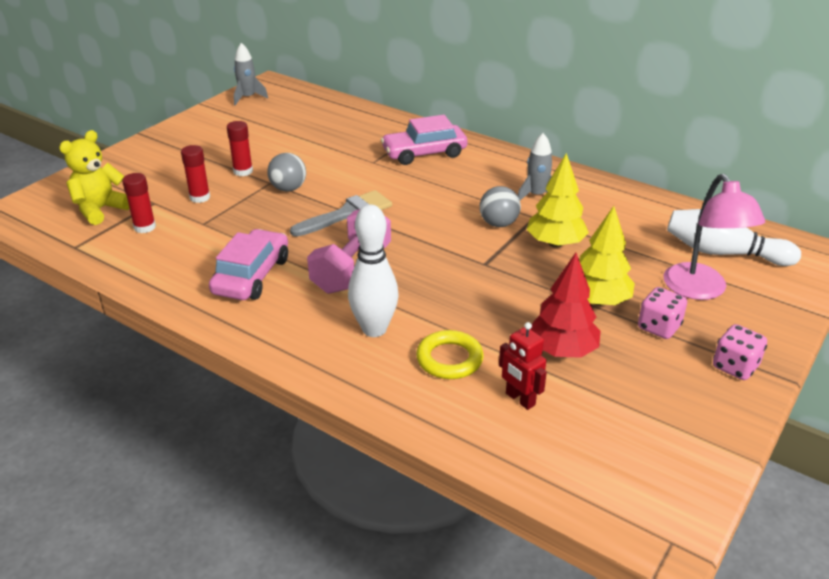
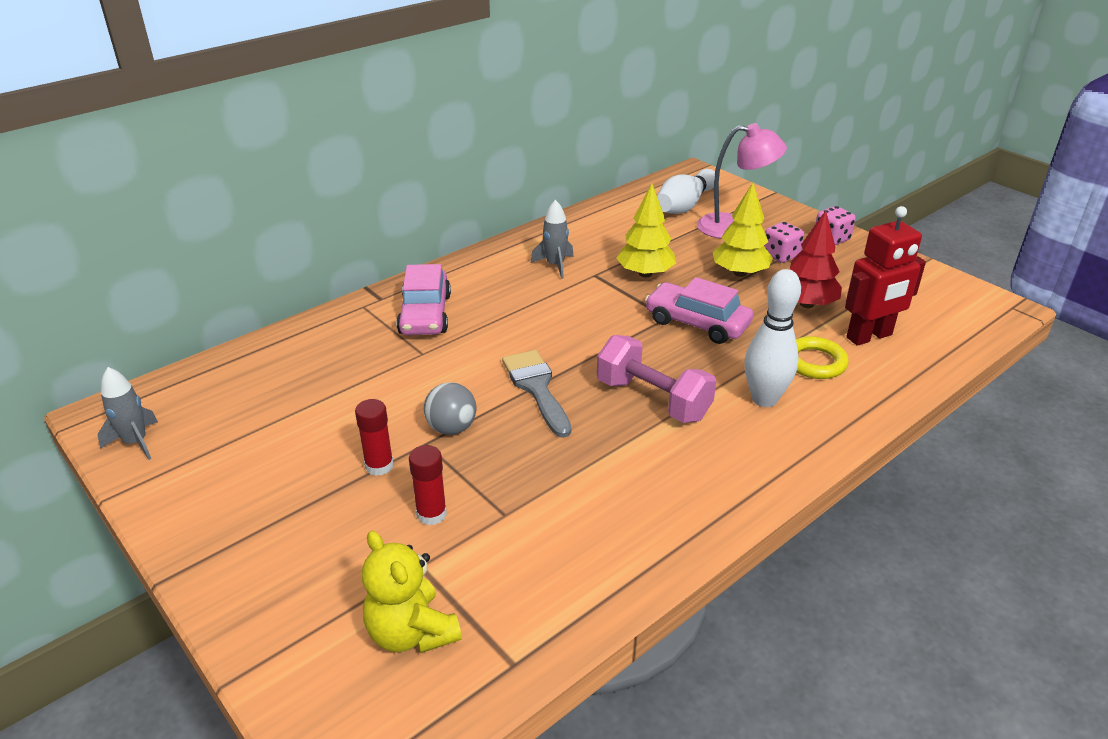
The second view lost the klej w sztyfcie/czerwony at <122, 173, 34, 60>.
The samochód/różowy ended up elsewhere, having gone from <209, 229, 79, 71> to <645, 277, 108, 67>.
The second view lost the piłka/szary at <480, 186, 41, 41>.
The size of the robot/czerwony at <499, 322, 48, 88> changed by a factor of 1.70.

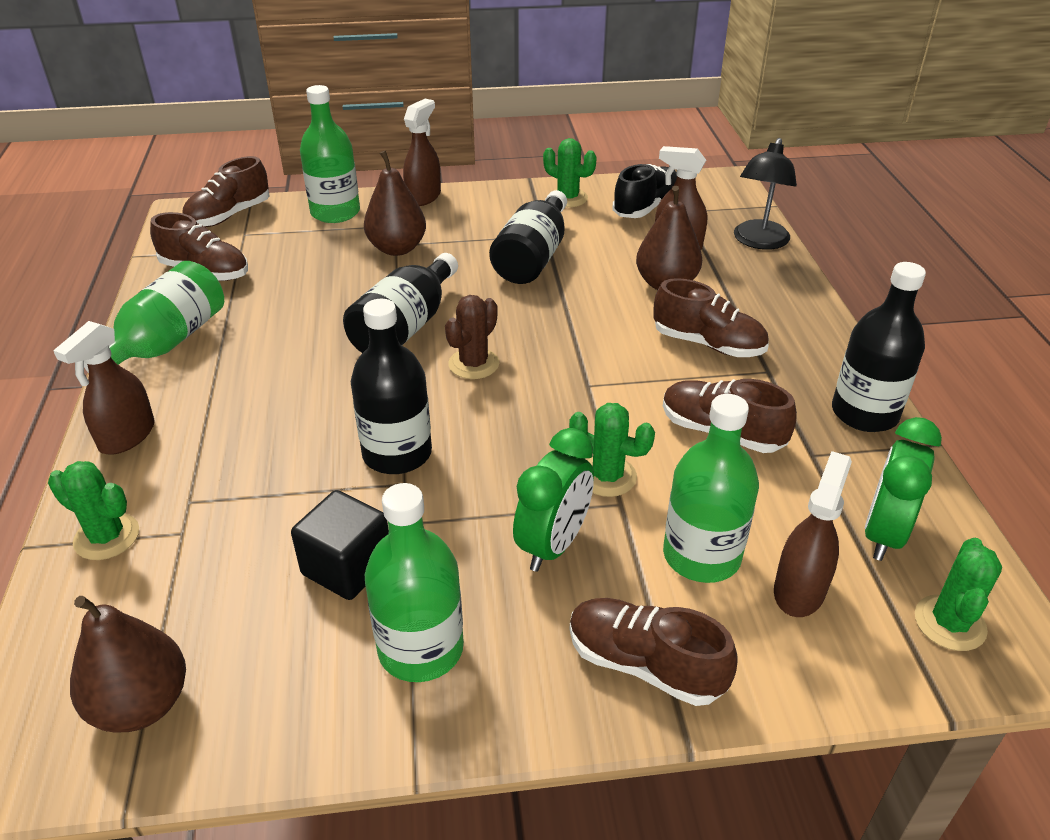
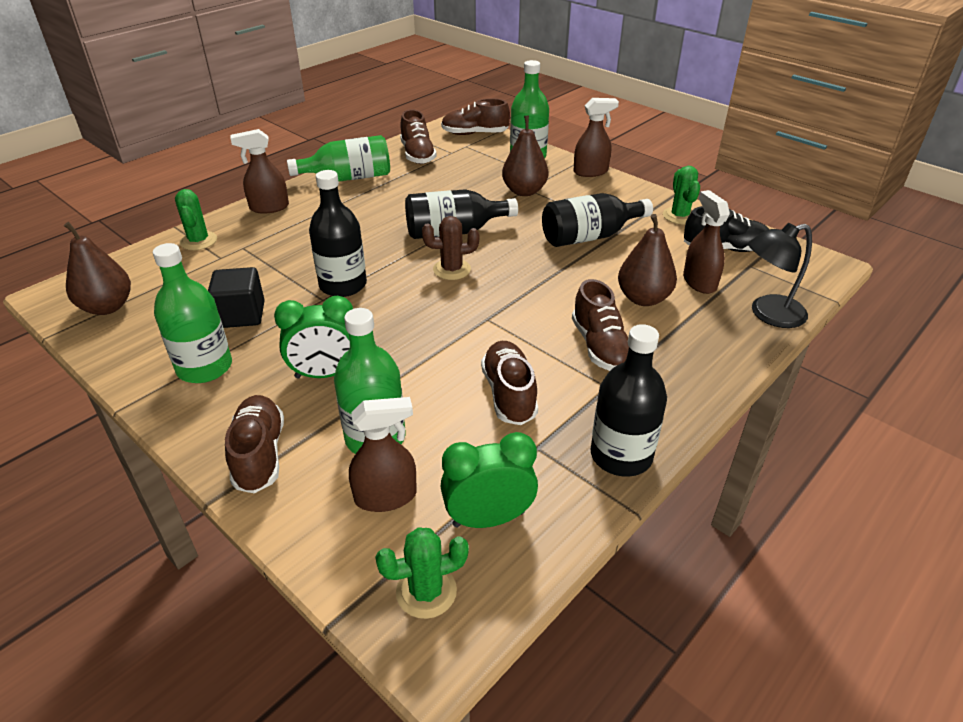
The second view lost the kaktus/zielony at <569, 403, 86, 94>.

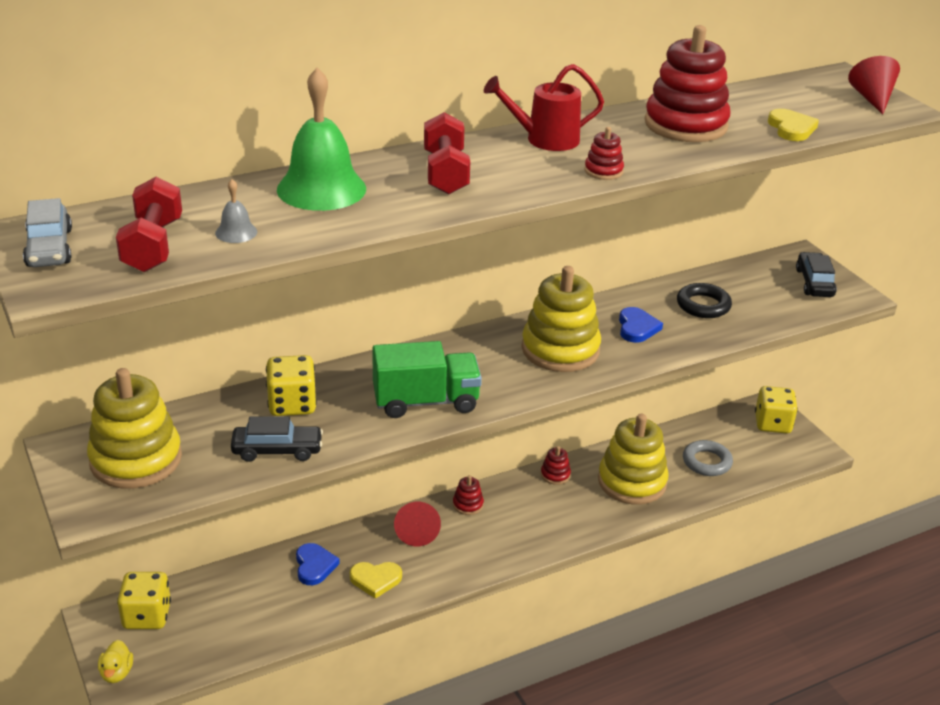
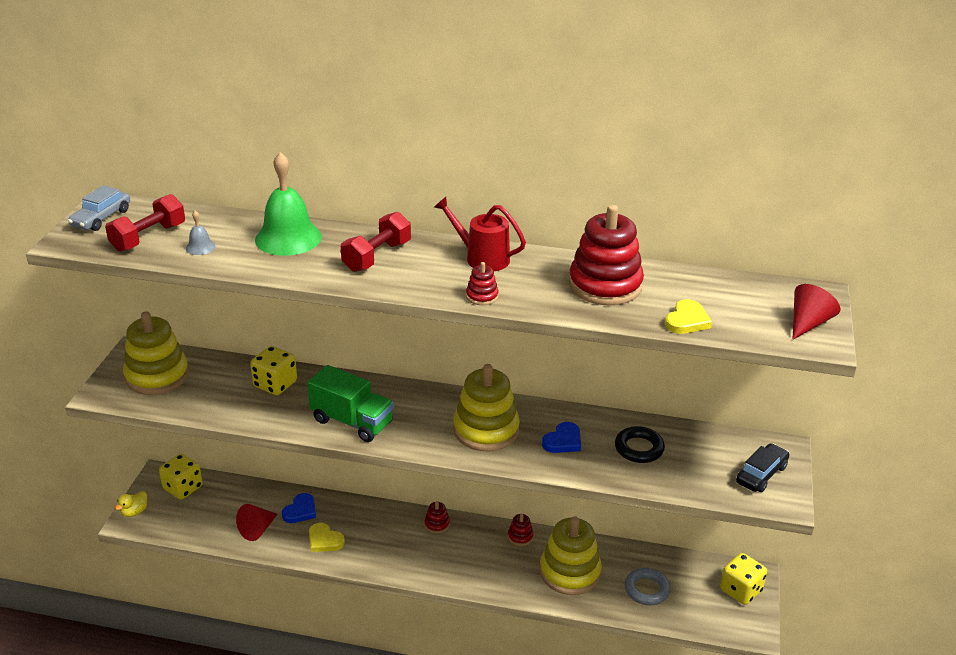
The second view lost the samochód/czarny at <231, 416, 92, 46>.
The stożek/czerwony ended up elsewhere, having gone from <394, 502, 47, 44> to <236, 504, 42, 37>.

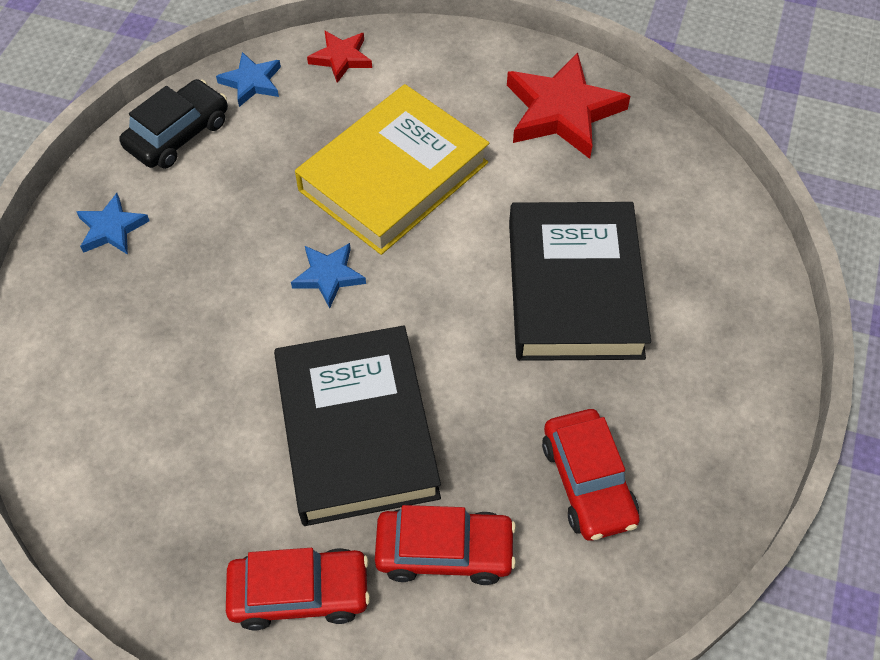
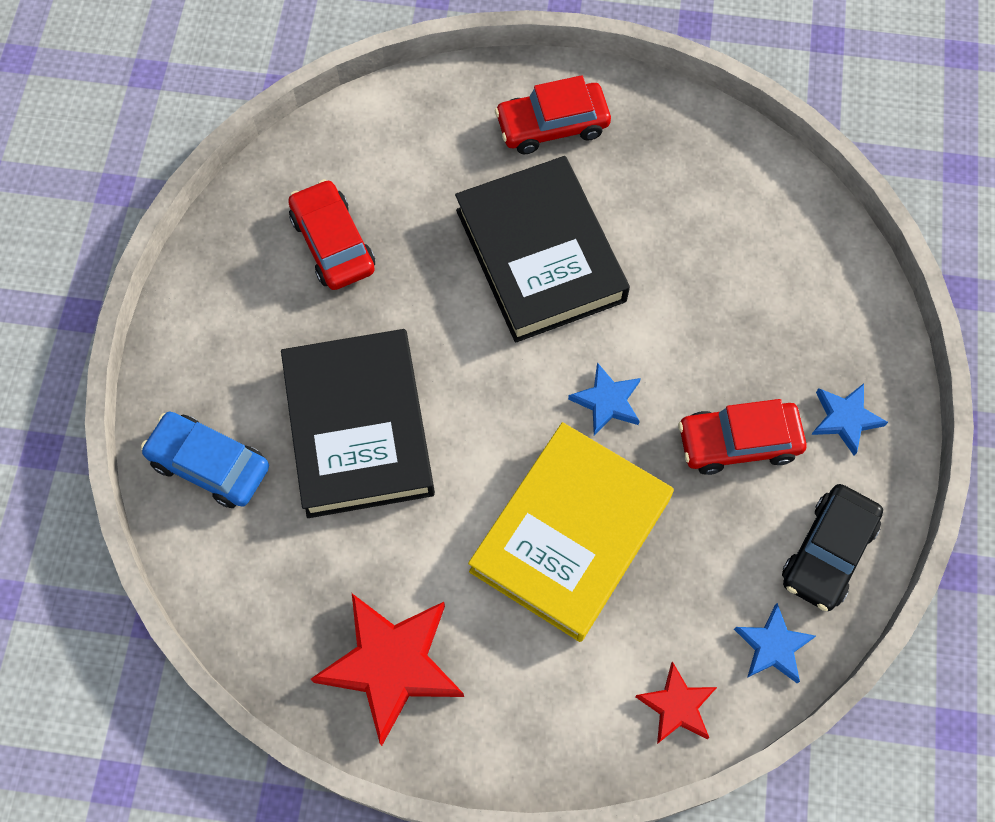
The samochód/czerwony ended up elsewhere, having gone from <375, 505, 141, 80> to <678, 399, 129, 76>.
The second view gained the samochód/niebieski at <141, 412, 128, 96>.

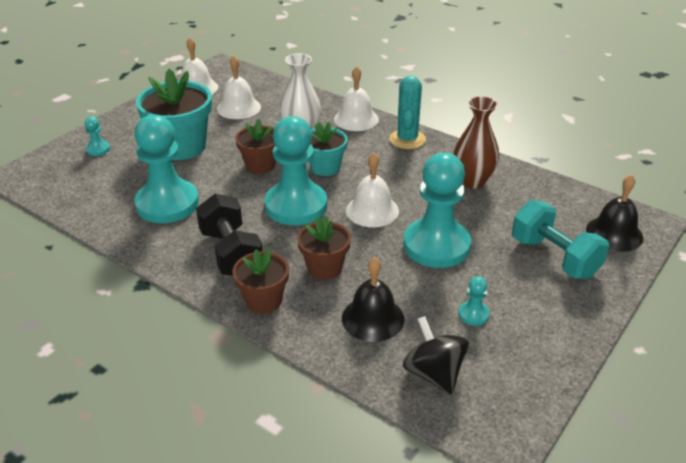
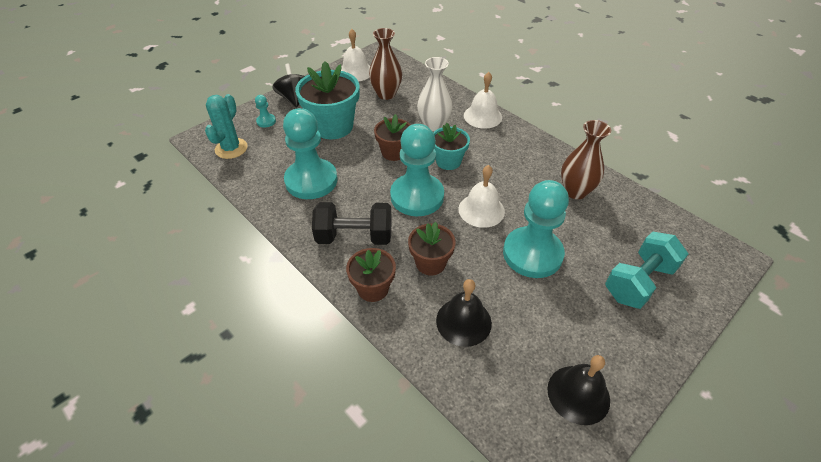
The hantel/czarny at <196, 194, 67, 82> ended up facing another way, 75 degrees counterclockwise from before.
Where the dzwonek/biały stood at <217, 56, 44, 63>, the wazon/brązowy came to stand at <369, 28, 33, 72>.
The kaktus/turkusowy ended up elsewhere, having gone from <389, 76, 37, 73> to <205, 94, 43, 65>.
The bączek/czarny ended up elsewhere, having gone from <403, 316, 66, 78> to <272, 64, 33, 43>.
The second view lost the pionek/turkusowy at <459, 276, 30, 50>.
The hantel/turkusowy at <512, 200, 97, 79> ended up facing another way, 75 degrees clockwise from before.
The dzwonek/czarny ended up elsewhere, having gone from <586, 174, 57, 78> to <548, 355, 62, 70>.

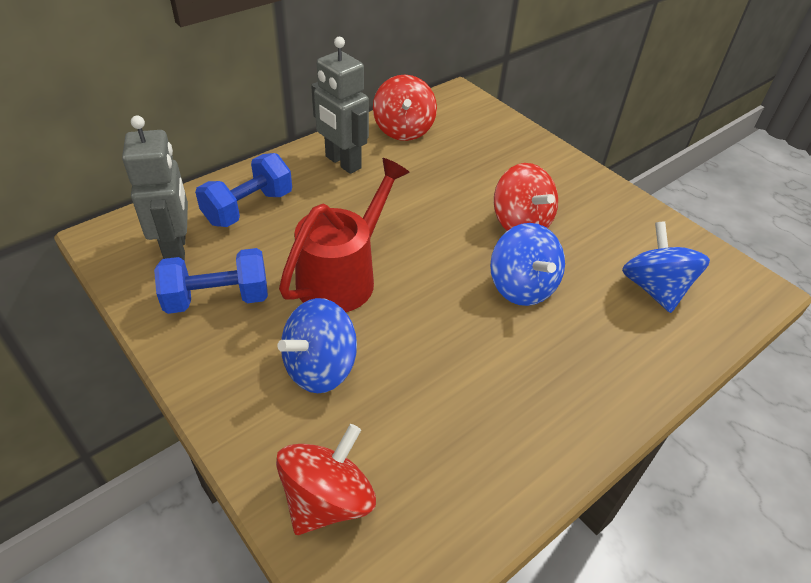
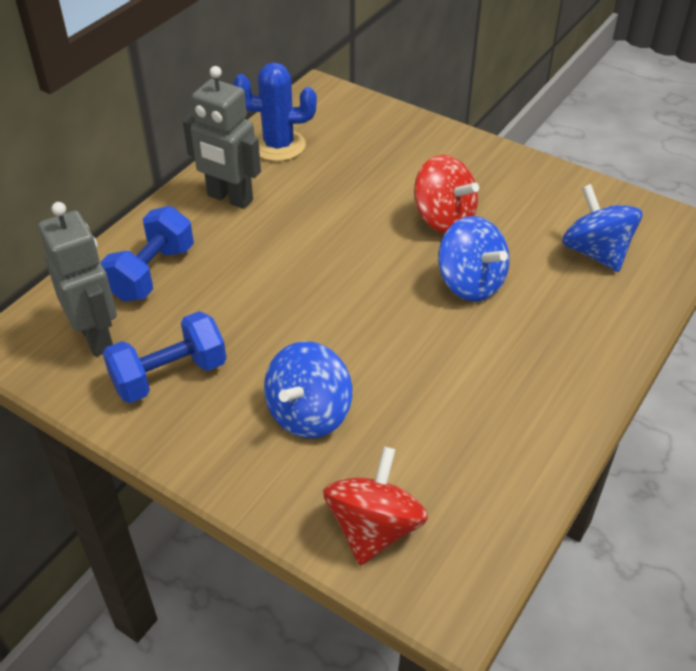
The second view lost the konewka/czerwony at <279, 158, 130, 154>.
Where the bączek/czerwony stood at <373, 75, 64, 66>, the kaktus/niebieski came to stand at <233, 62, 84, 99>.

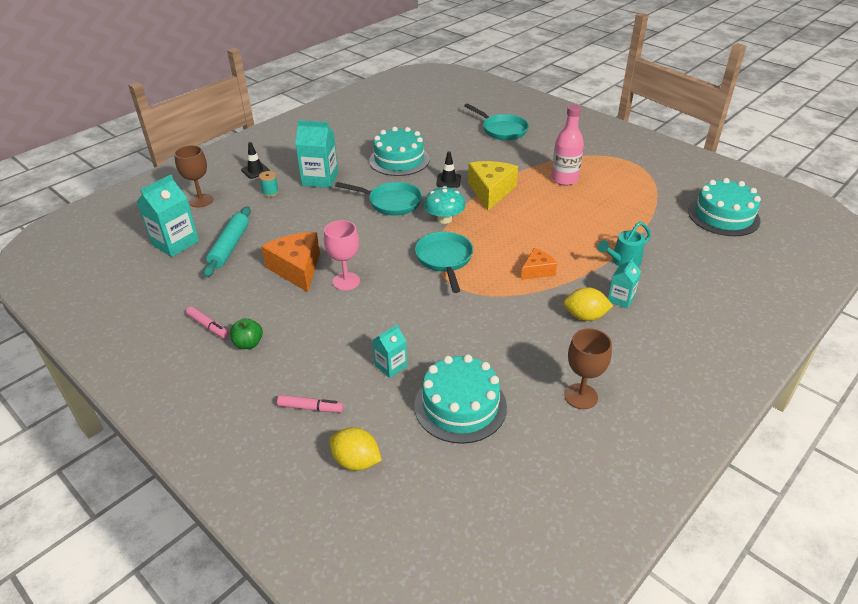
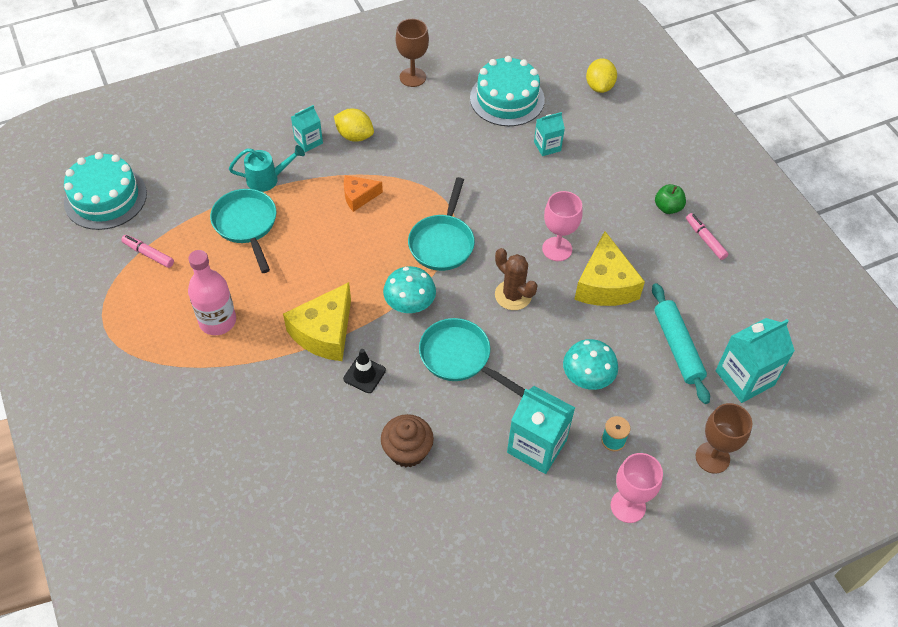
The wałek do ciasta/turkusowy at <203, 206, 48, 71> ended up facing another way, 45 degrees counterclockwise from before.
Where the pachołek/czarny stood at <241, 142, 29, 37>, the kielich/różowy came to stand at <611, 453, 52, 70>.
What was the ser/pomarańczowy at <261, 232, 59, 60> turned into the ser/żółty at <574, 231, 71, 75>.
The flamaster/różowy ended up elsewhere, having gone from <277, 395, 67, 17> to <121, 235, 53, 33>.
The cytryna/żółty at <329, 427, 53, 44> ended up facing another way, 45 degrees clockwise from before.
Where the tort/turkusowy stood at <369, 127, 60, 49>, the muffinka/brązowy came to stand at <381, 414, 53, 54>.
The patelnia/turkusowy ended up elsewhere, having gone from <464, 103, 65, 37> to <210, 189, 66, 84>.
The second view gained the kaktus/brązowy at <495, 248, 43, 62>.
The second view gained the grzyb/turkusowy at <563, 339, 55, 51>.

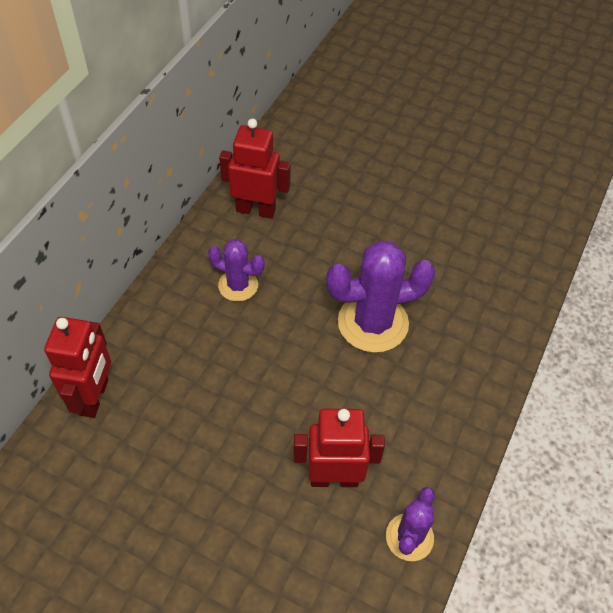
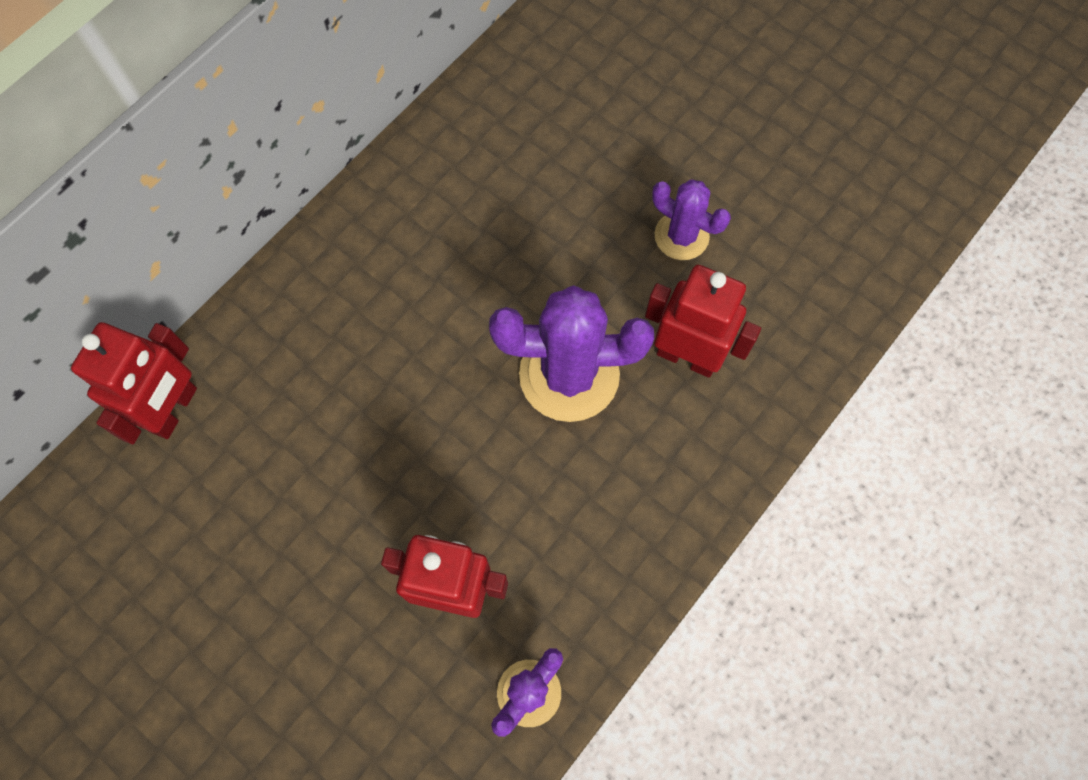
The kaktus/fioletowy ended up elsewhere, having gone from <208, 240, 57, 61> to <652, 179, 79, 81>.
The robot/czerwony ended up elsewhere, having gone from <219, 119, 72, 100> to <645, 265, 116, 113>.

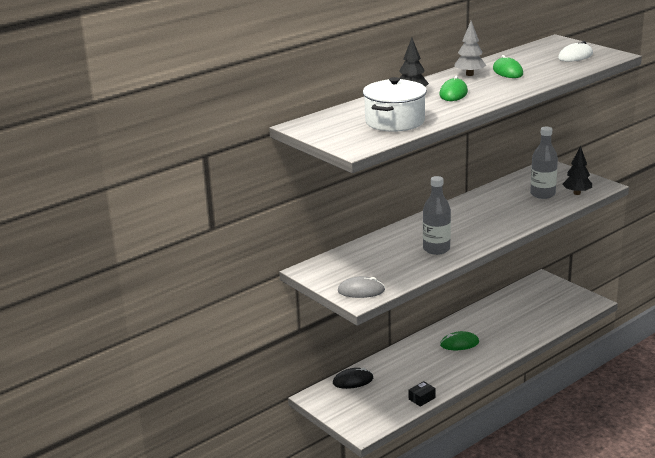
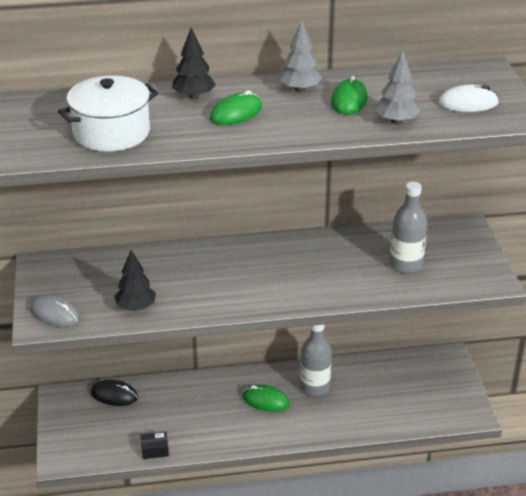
The butelka/szary ended up elsewhere, having gone from <423, 176, 28, 79> to <300, 325, 32, 71>.
The drzewko/czarny ended up elsewhere, having gone from <563, 146, 29, 49> to <114, 250, 42, 61>.
The second view gained the drzewko/szary at <375, 50, 46, 74>.

